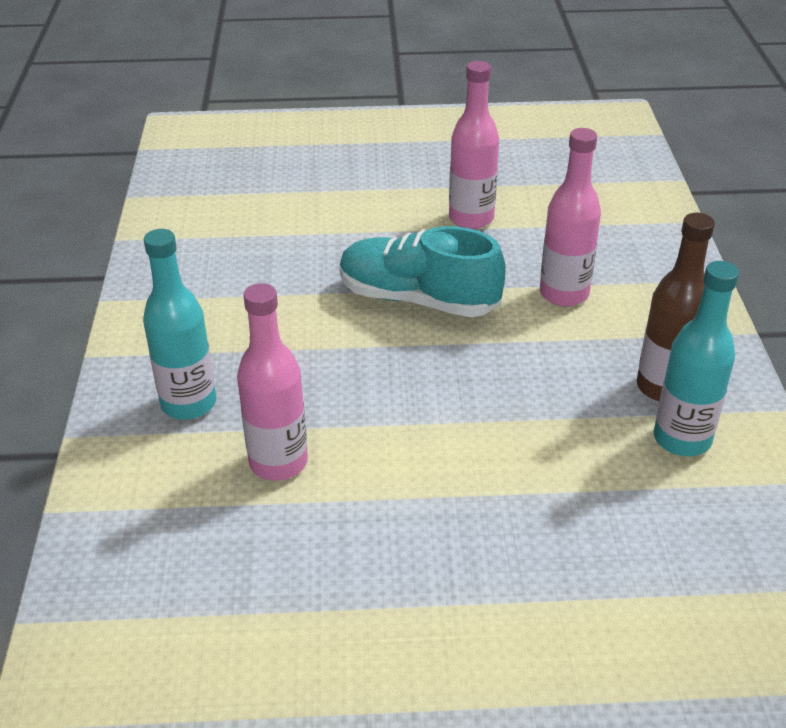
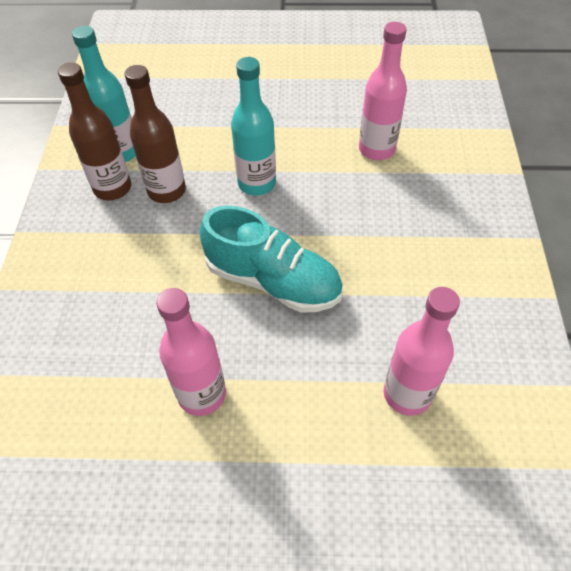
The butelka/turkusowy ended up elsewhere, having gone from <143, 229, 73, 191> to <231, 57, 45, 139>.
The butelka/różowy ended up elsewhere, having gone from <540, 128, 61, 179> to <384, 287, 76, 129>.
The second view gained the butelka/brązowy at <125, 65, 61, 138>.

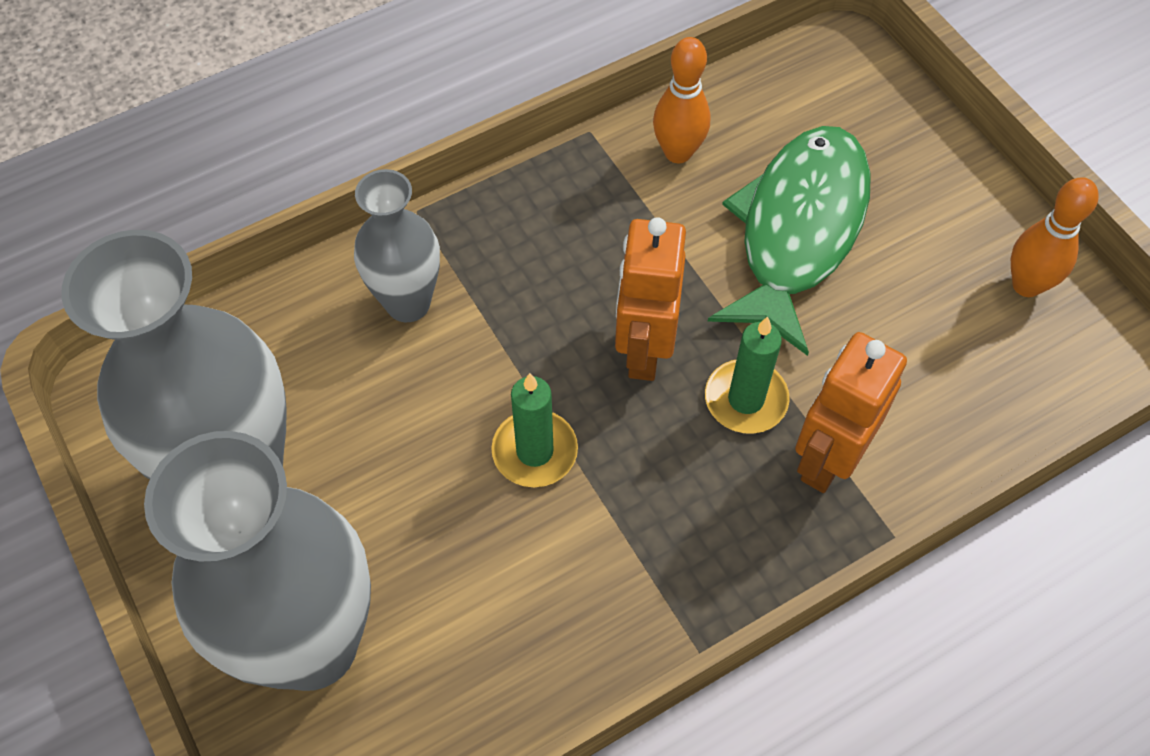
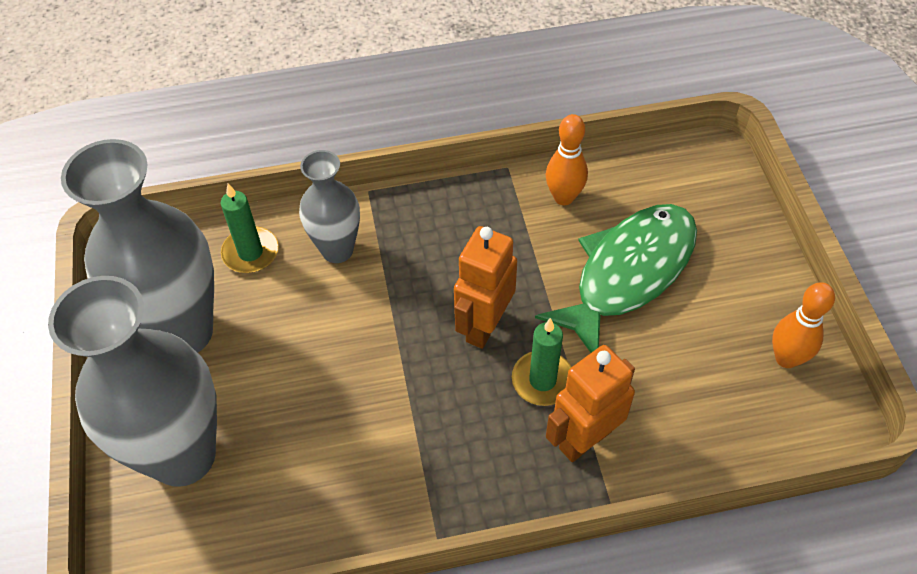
The świeca/zielony ended up elsewhere, having gone from <491, 373, 87, 114> to <221, 184, 58, 89>.

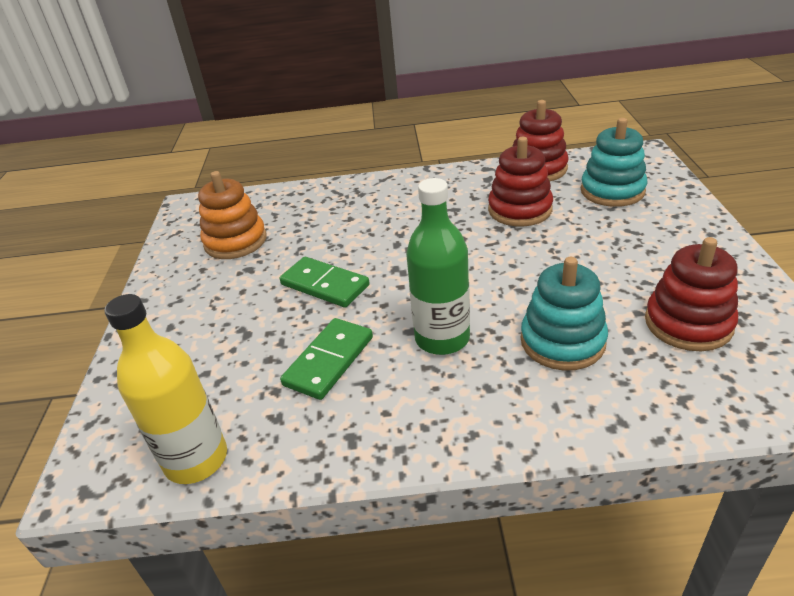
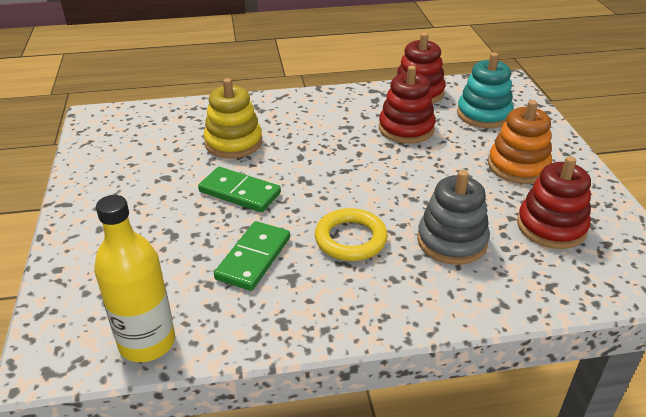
The zabawka nakładanka/pomarańczowy ended up elsewhere, having gone from <198, 171, 69, 88> to <488, 100, 64, 84>.
Where the butelka/zielony stood at <406, 178, 64, 177>, the pierścień/żółty came to stand at <315, 208, 73, 53>.
What was the zabawka nakładanka/turkusowy at <521, 257, 87, 114> turned into the zabawka nakładanka/szary at <417, 170, 73, 95>.
The second view gained the zabawka nakładanka/żółty at <204, 78, 58, 81>.

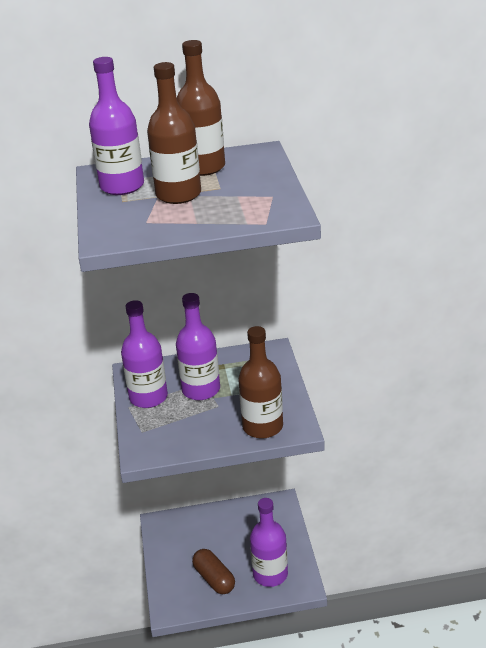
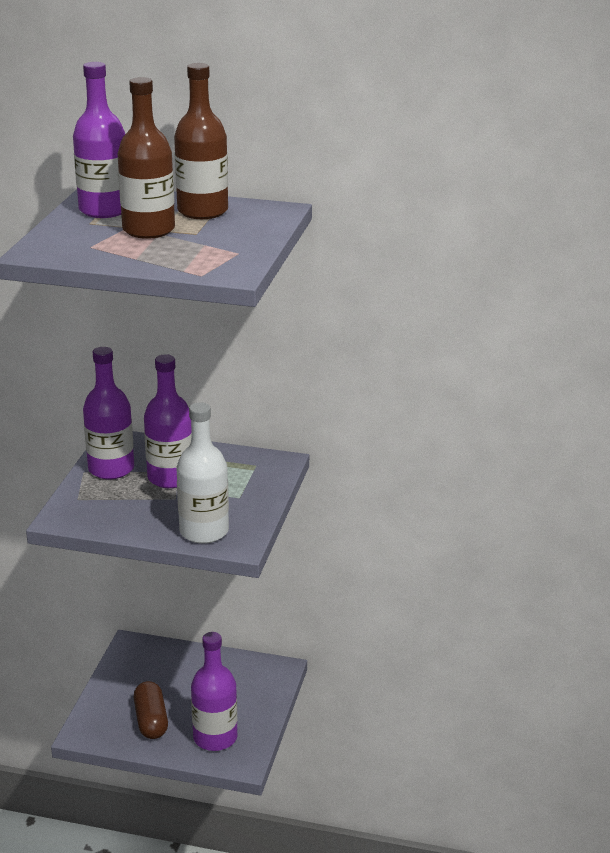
What was the butelka/brązowy at <238, 326, 45, 113> turned into the butelka/biały at <177, 403, 52, 141>.

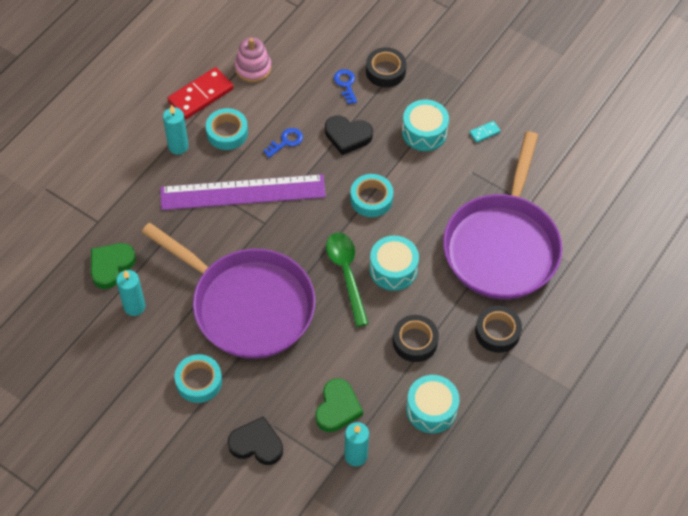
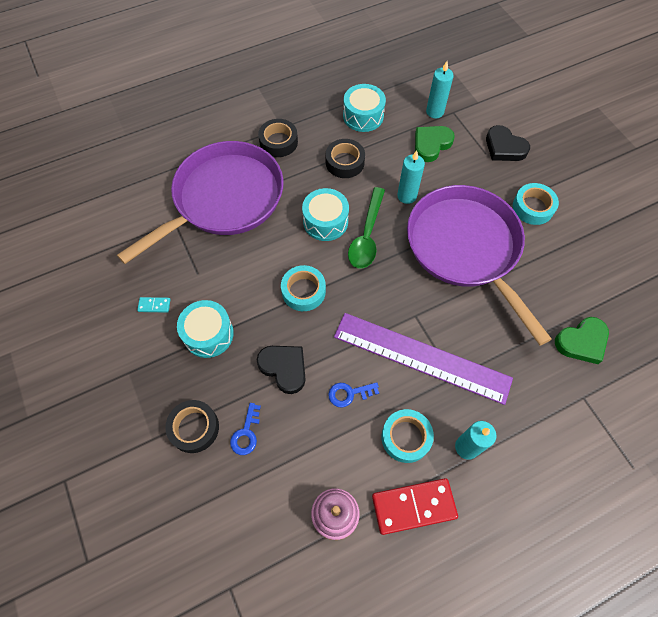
The świeca/turkusowy ended up elsewhere, having gone from <116, 270, 30, 46> to <397, 150, 28, 54>.

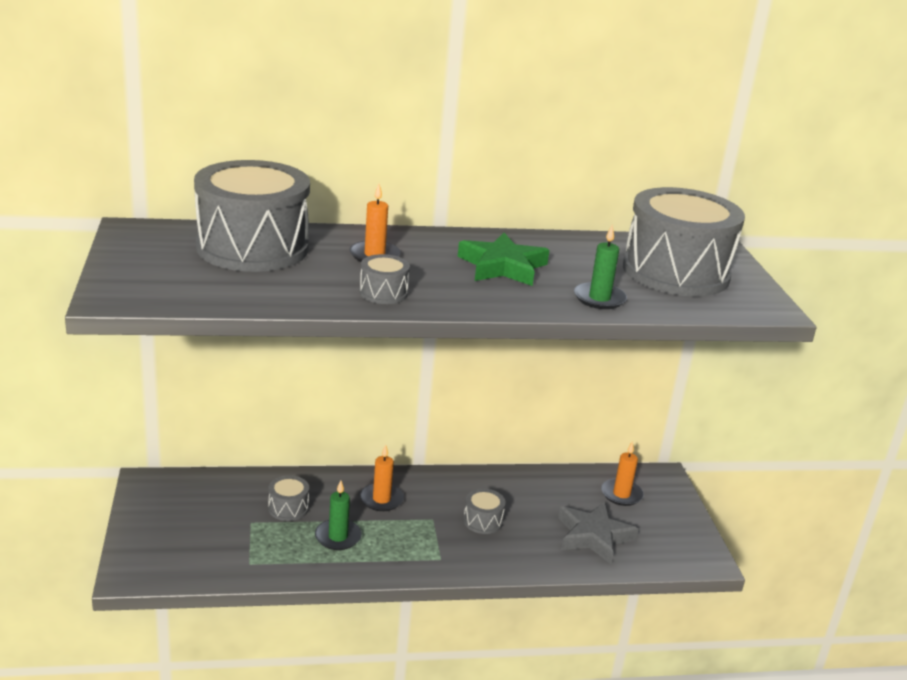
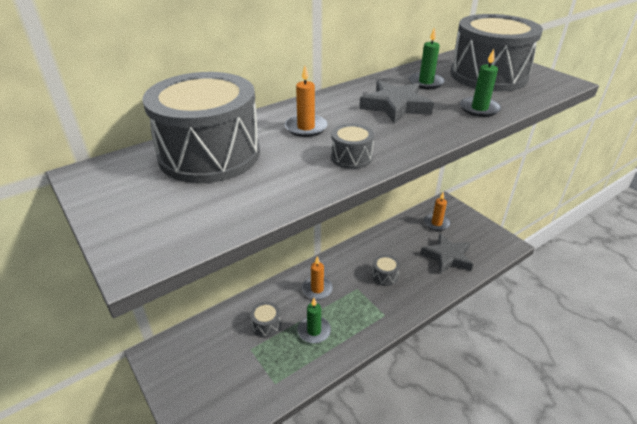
What was the gwiazda/zielony at <458, 233, 91, 53> turned into the gwiazda/szary at <359, 80, 75, 44>.
The second view gained the świeca/zielony at <409, 27, 36, 62>.

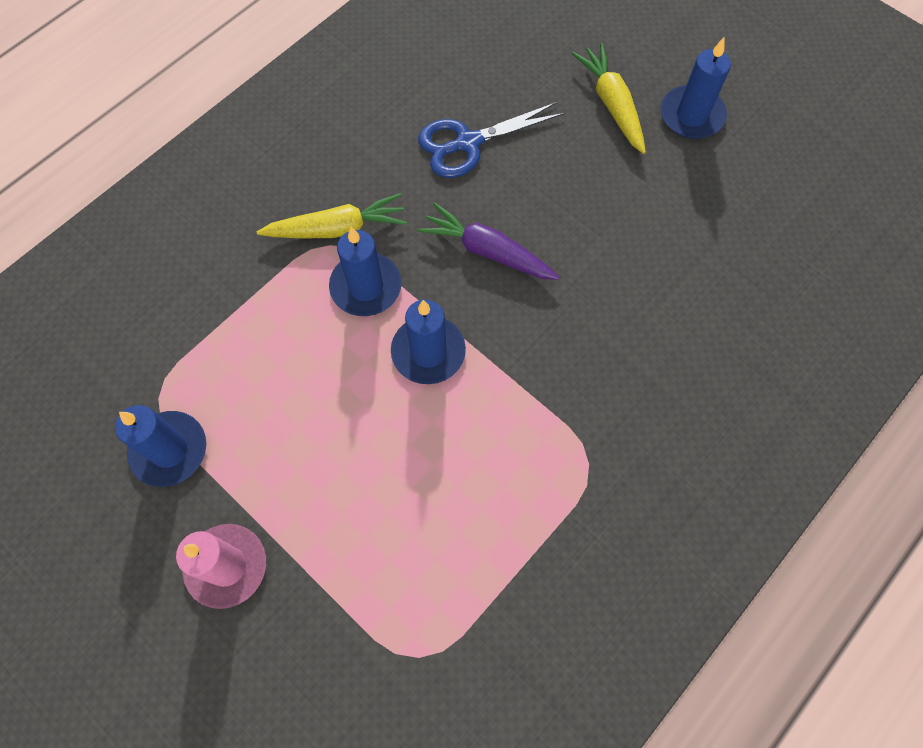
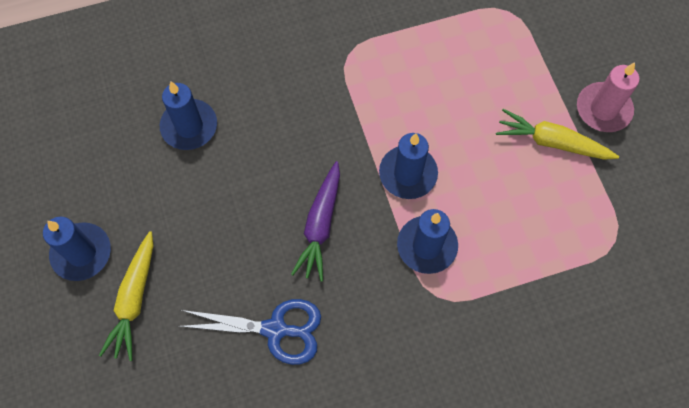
The świeca/niebieski ended up elsewhere, having gone from <115, 405, 91, 82> to <160, 81, 57, 69>.
The marchewka/żółty ended up elsewhere, having gone from <257, 193, 150, 46> to <496, 109, 123, 51>.
The marchewka/fioletowy at <417, 202, 143, 78> ended up facing another way, 45 degrees clockwise from before.

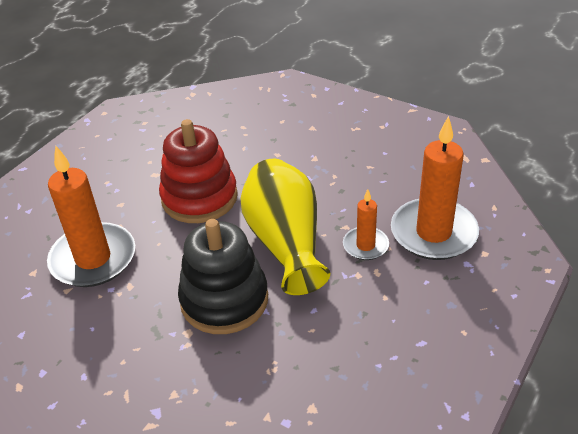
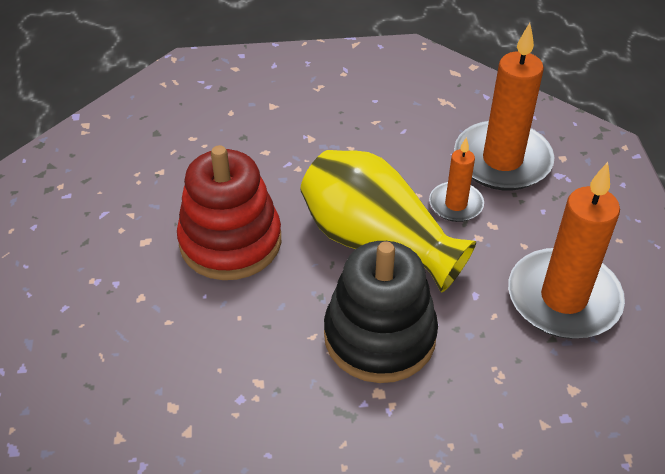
The świeca/pomarańczowy ended up elsewhere, having gone from <47, 145, 88, 142> to <508, 162, 117, 177>.

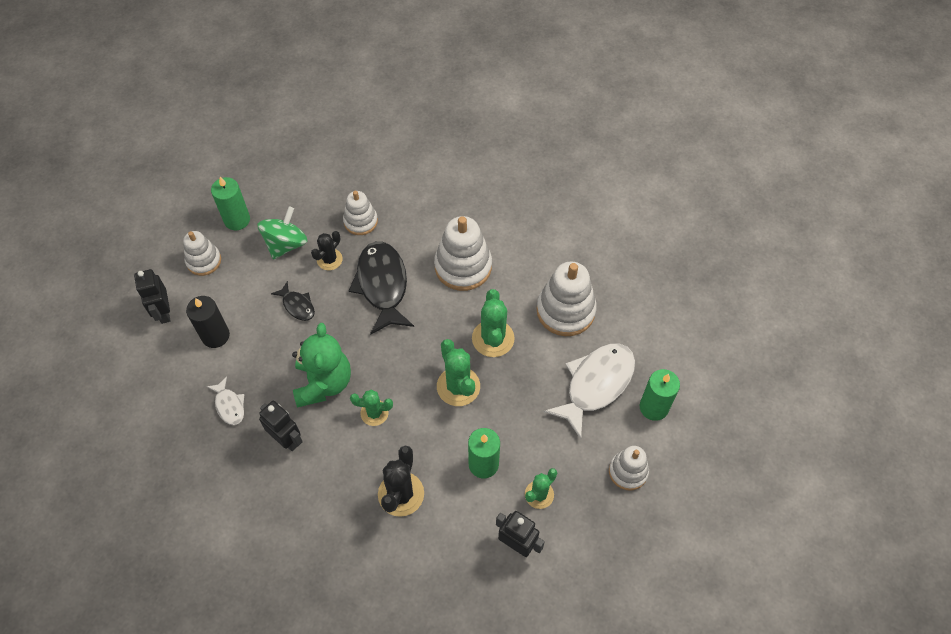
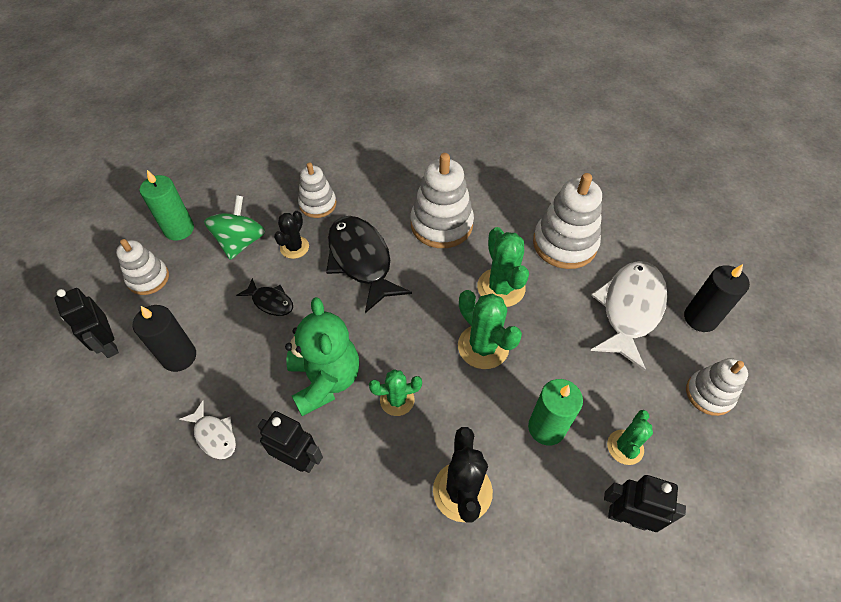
What was the świeca/zielony at <640, 369, 40, 52> turned into the świeca/czarny at <684, 264, 66, 68>.

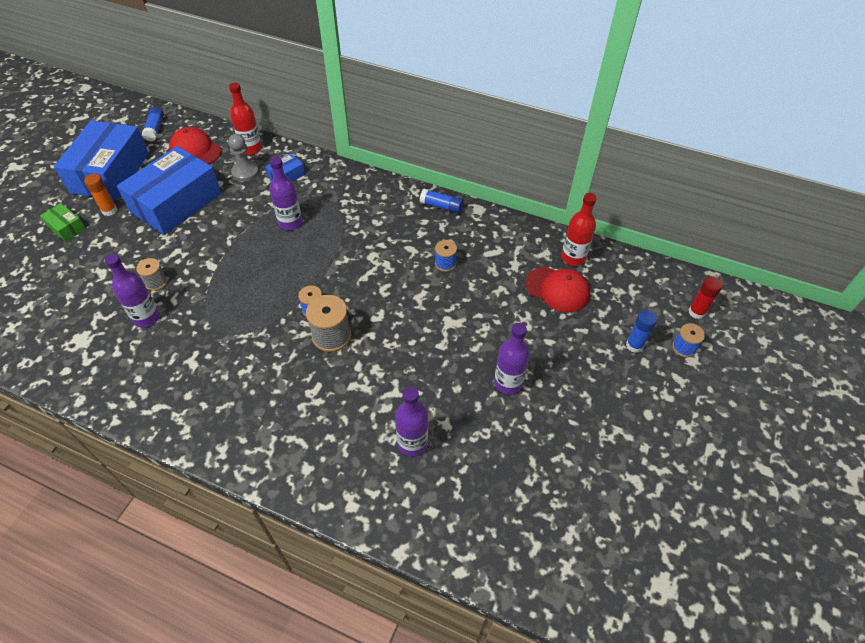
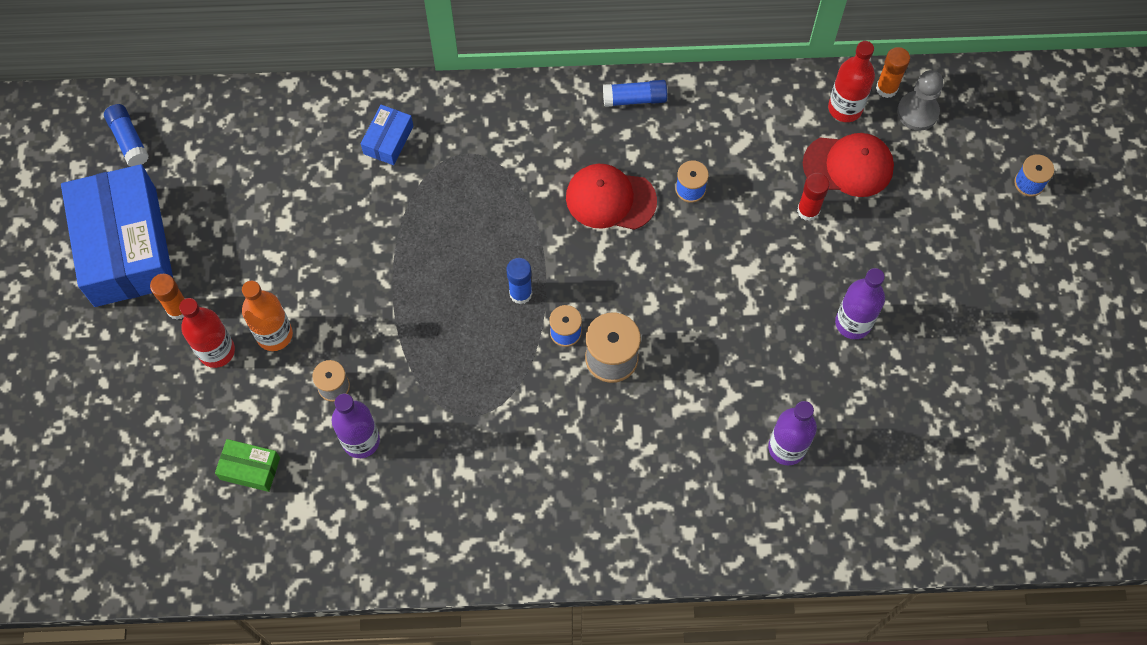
The pudełko/zielony ended up elsewhere, having gone from <40, 203, 46, 39> to <215, 439, 65, 53>.
The second view lost the pudełko/niebieski at <117, 146, 104, 89>.
The czapka/czerwony ended up elsewhere, having gone from <169, 127, 53, 37> to <566, 164, 91, 66>.
The pionek/szary ended up elsewhere, having gone from <228, 134, 31, 48> to <897, 70, 46, 61>.
The butelka/czerwony ended up elsewhere, having gone from <229, 82, 33, 73> to <179, 298, 56, 70>.
The second view lost the butelka/fioletowy at <269, 157, 33, 73>.
The klej w sztyfcie/niebieski ended up elsewhere, having gone from <626, 310, 31, 43> to <506, 258, 26, 46>.
The klej w sztyfcie/czerwony ended up elsewhere, having gone from <689, 276, 34, 43> to <797, 173, 33, 48>.
The second view gained the butelka/pomarańczowy at <242, 281, 51, 70>.
The second view gained the klej w sztyfcie/pomarańczowy at <876, 47, 34, 51>.

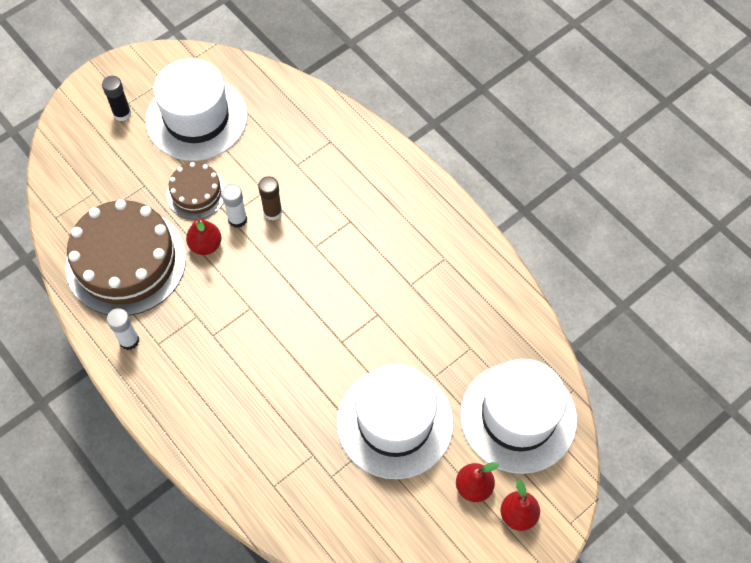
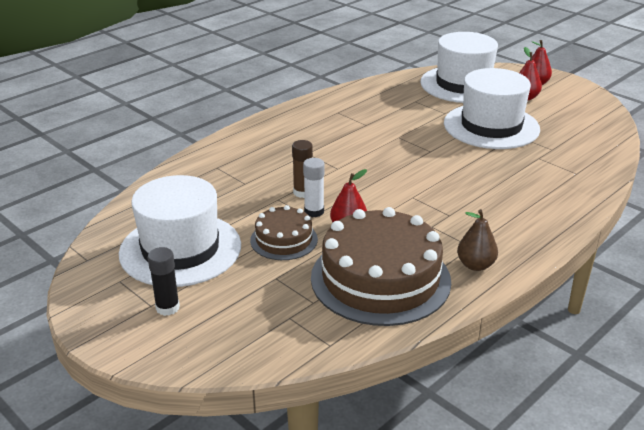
Where the klej w sztyfcie/biały stood at <107, 308, 32, 42>, the gruszka/brązowy came to stand at <457, 209, 41, 62>.

